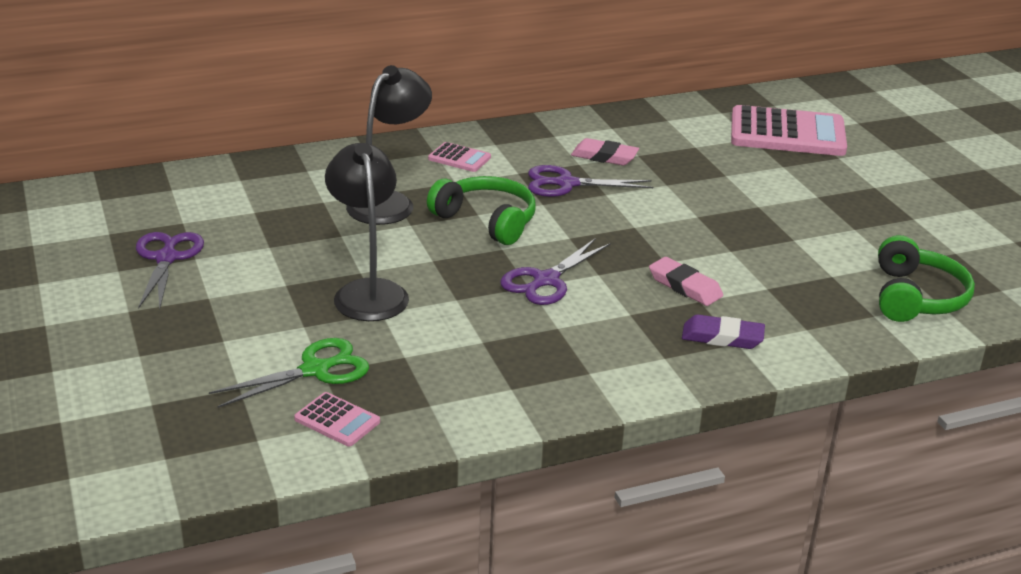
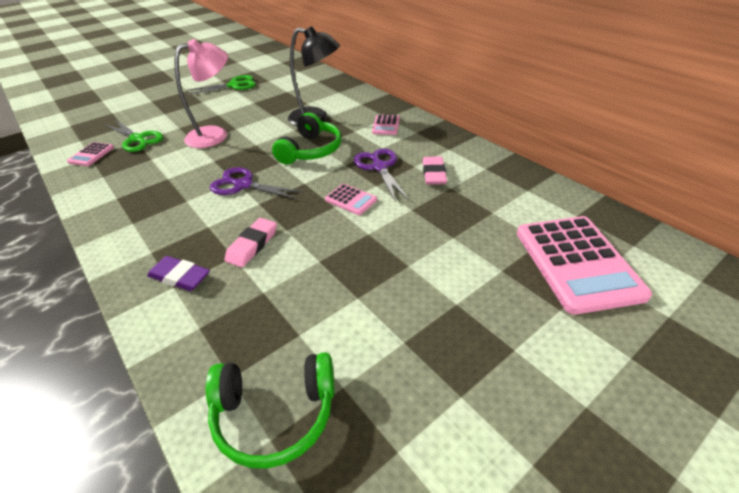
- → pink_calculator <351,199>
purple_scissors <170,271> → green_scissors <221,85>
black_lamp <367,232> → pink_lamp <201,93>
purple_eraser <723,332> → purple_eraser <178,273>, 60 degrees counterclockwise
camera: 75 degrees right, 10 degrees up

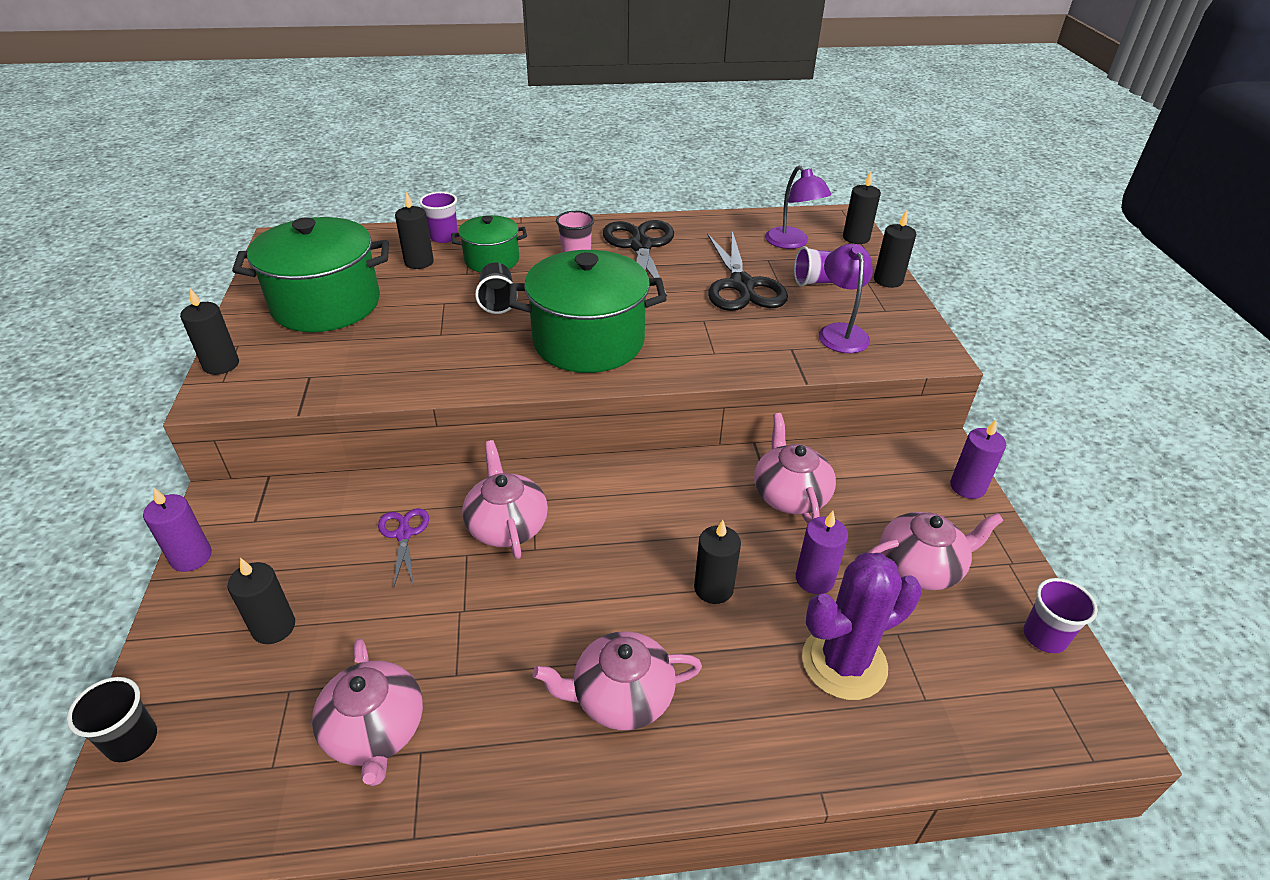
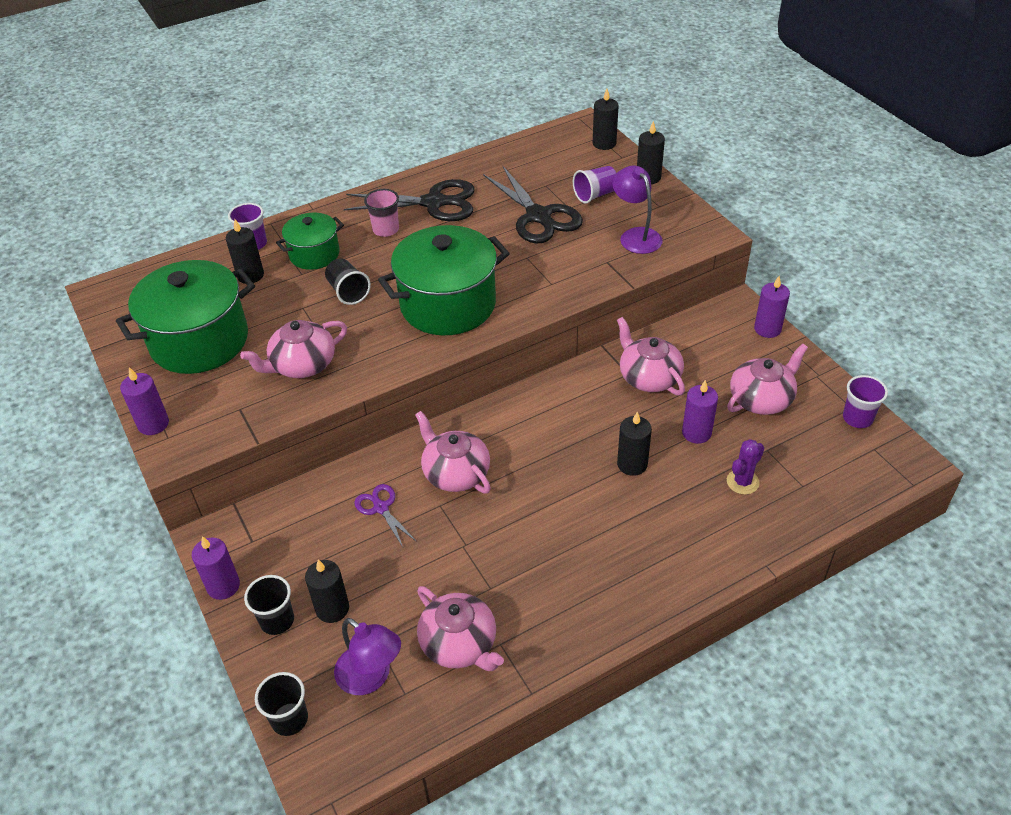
- → black_cup <269,605>
pink_teapot <617,680> → pink_teapot <293,349>, shifted
purple_lamp <798,207> → purple_lamp <367,656>, shifted
black_candle <209,331> → purple_candle <144,401>
black_scissors <638,258> → black_scissors <409,200>, 120 degrees clockwise
purple_cactus <862,626> → purple_cactus <745,467>, x0.53
camera: 20 degrees left, 5 degrees up

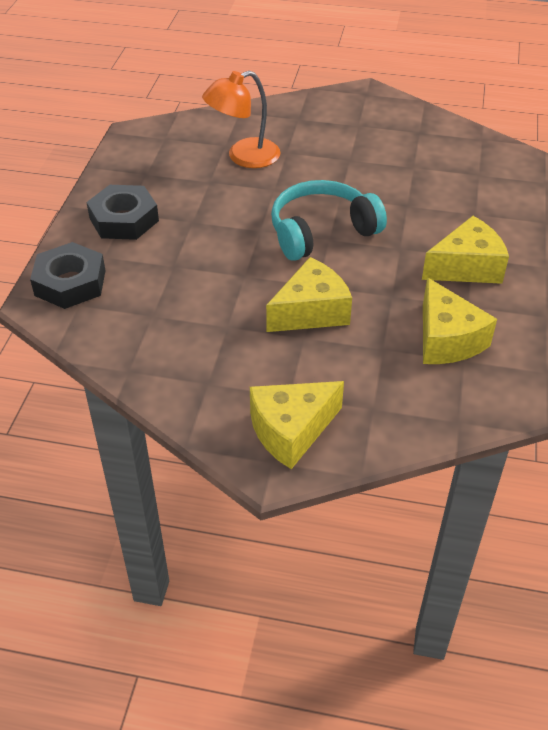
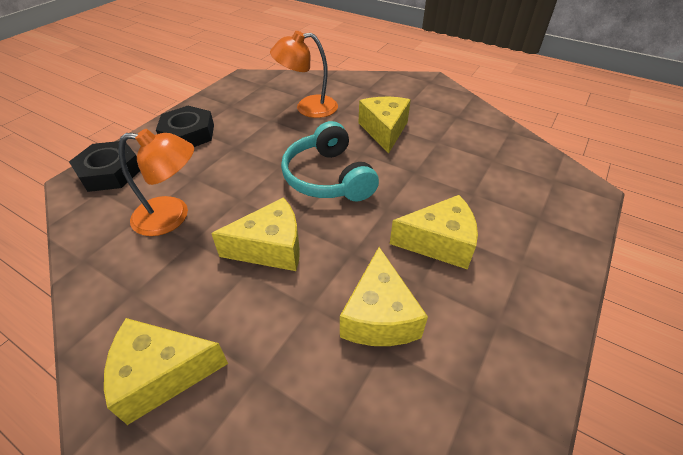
- → orange_lamp <156,182>
- → yellow_cheese <385,125>
turquoise_headphones <329,220> → turquoise_headphones <330,161>, 105 degrees counterclockwise
camera: 20 degrees right, 0 degrees up

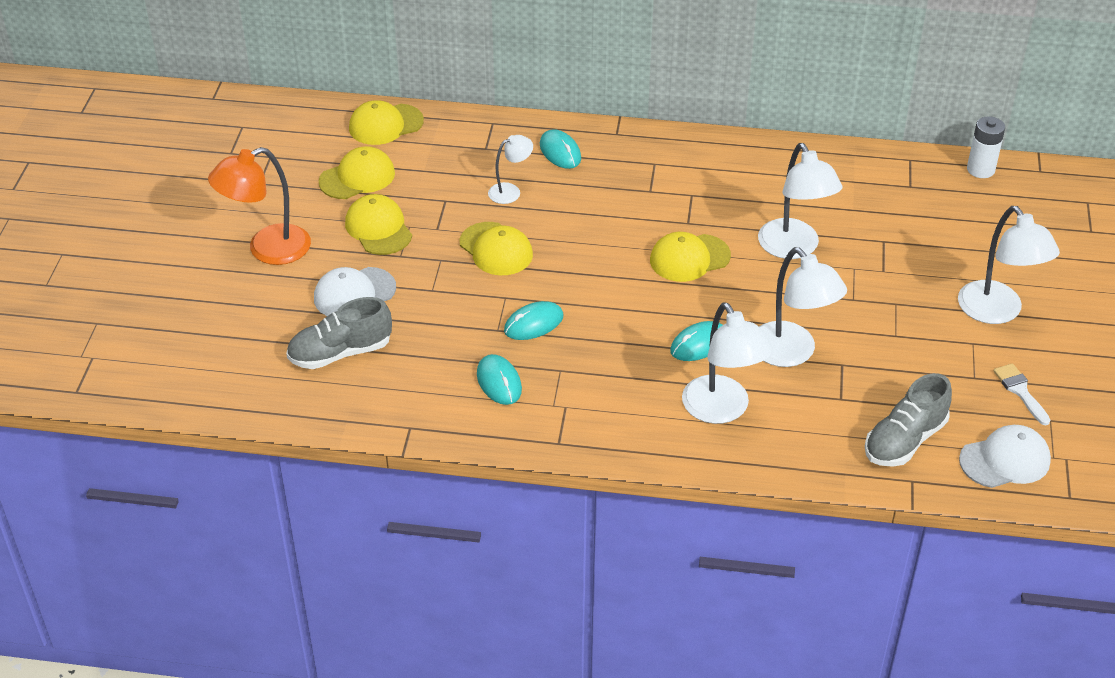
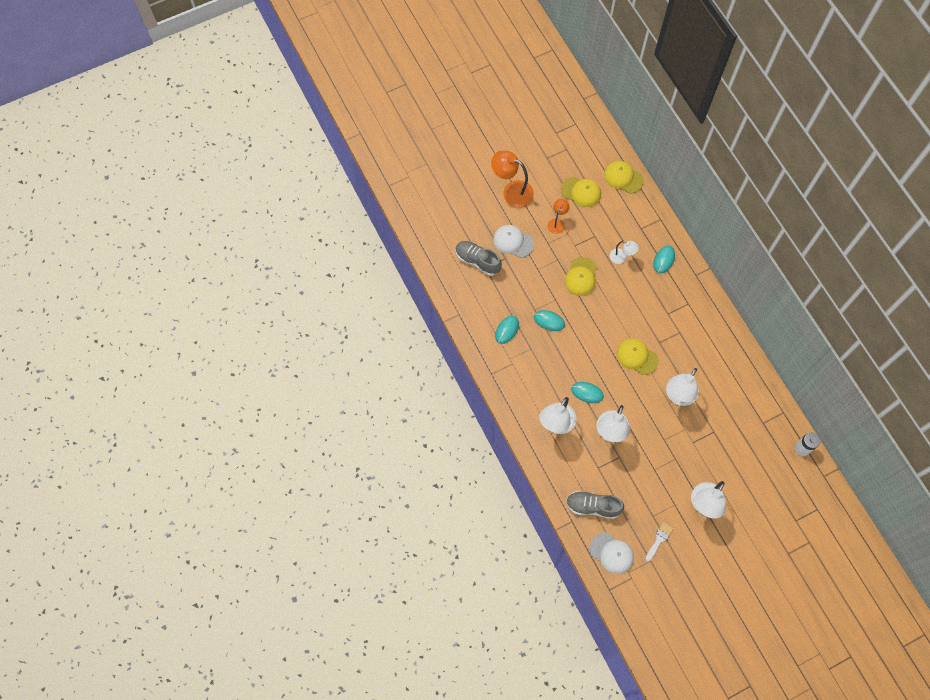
yellow_cap <378,224> → orange_lamp <558,216>
camera: 55 degrees right, 25 degrees up

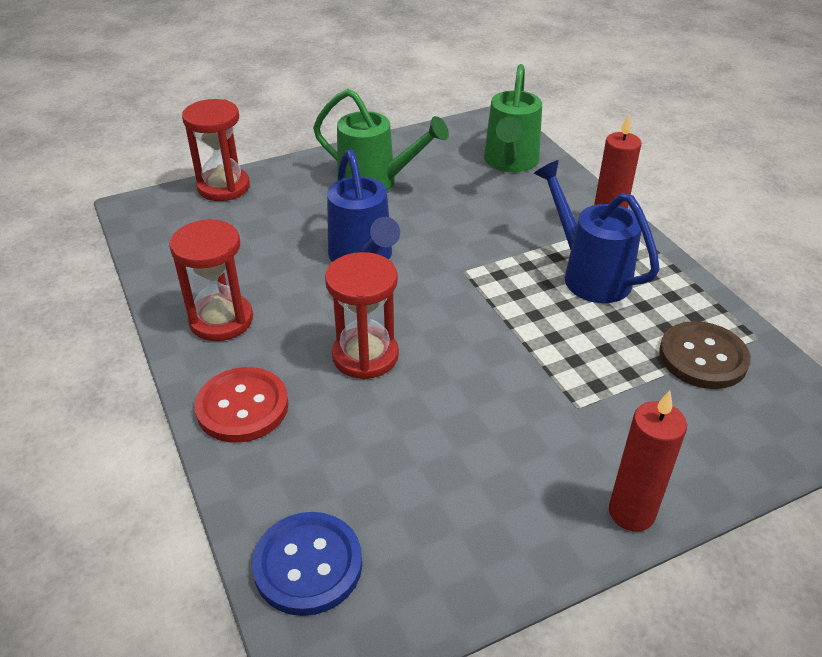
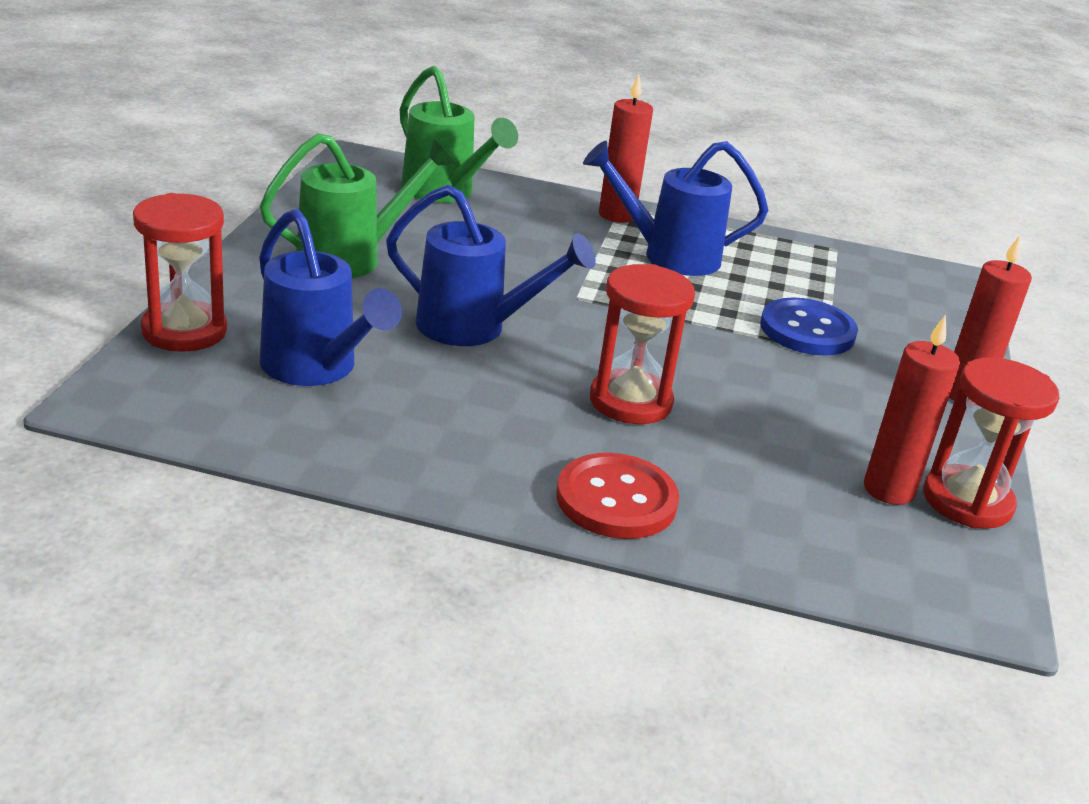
brown_button <705,355> → -
- → blue_watering_can <330,297>
- → red_candle <912,409>
red_hourglass <211,280> → red_hourglass <991,443>, shifted
blue_button <307,564> → blue_button <809,327>, shifted
camera: 55 degrees left, 10 degrees down

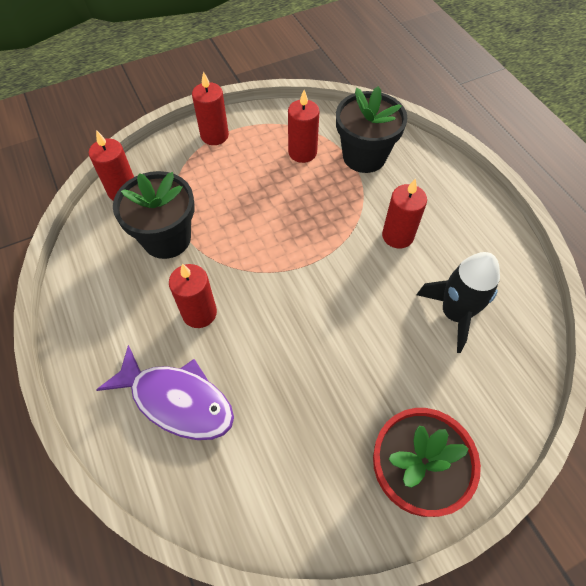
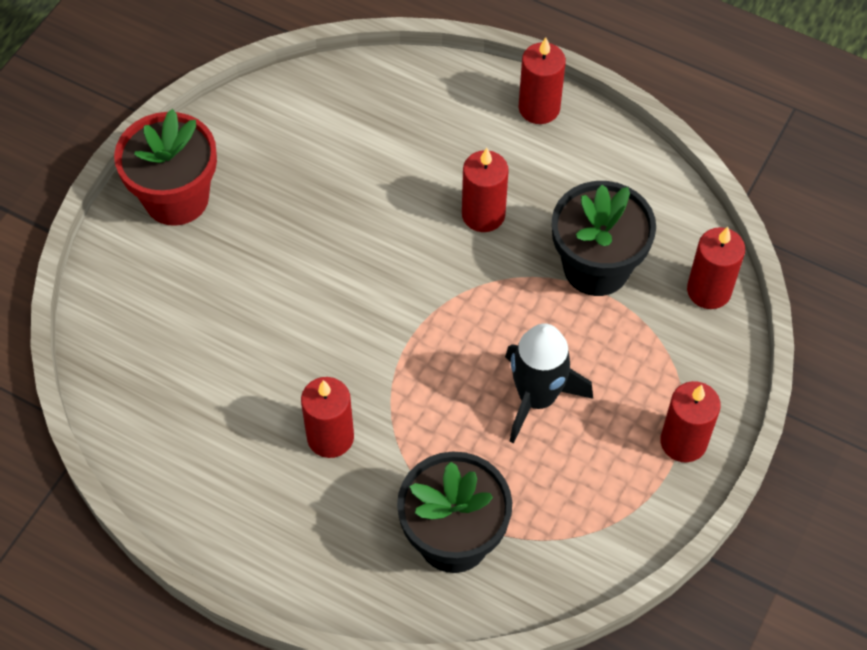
purple_fish <165,392> → -
red_candle <304,126> → red_candle <542,80>, shifted
black_rocket <458,302> → black_rocket <549,383>, shifted
camera: 145 degrees right, 0 degrees up

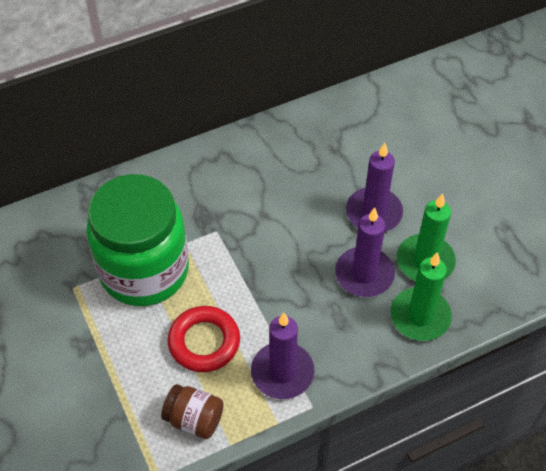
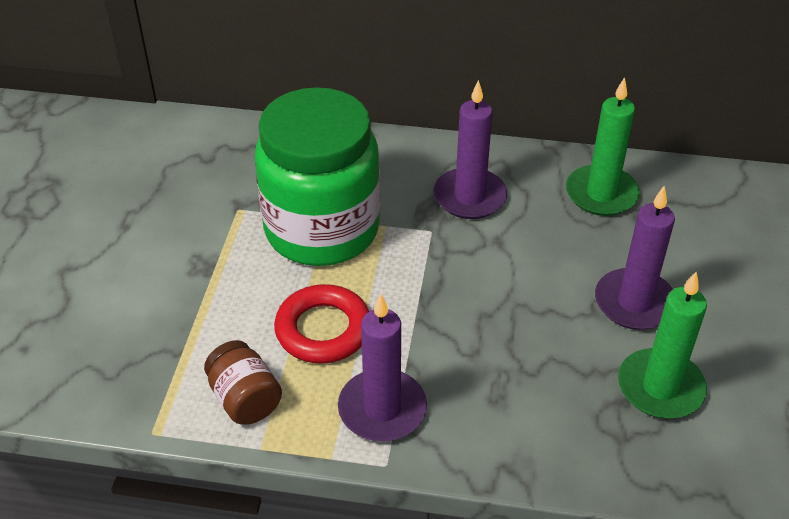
purple_candle <365,252> → purple_candle <470,149>, shifted
green_candle <421,296> → green_candle <603,146>, shifted
camera: 35 degrees right, 10 degrees down

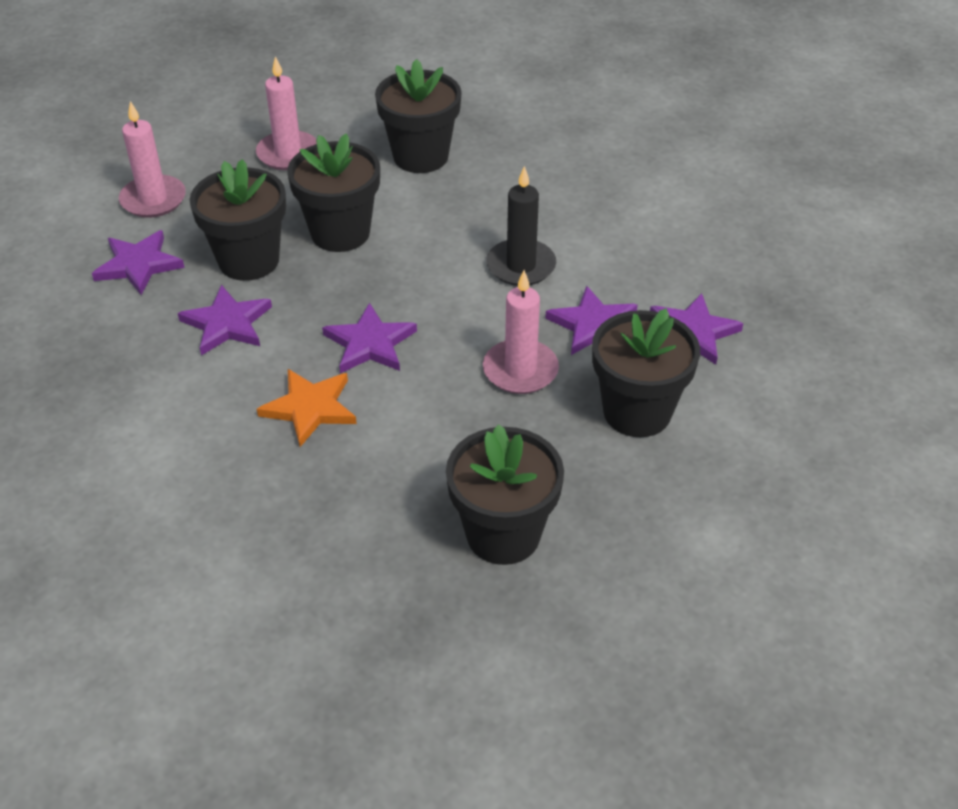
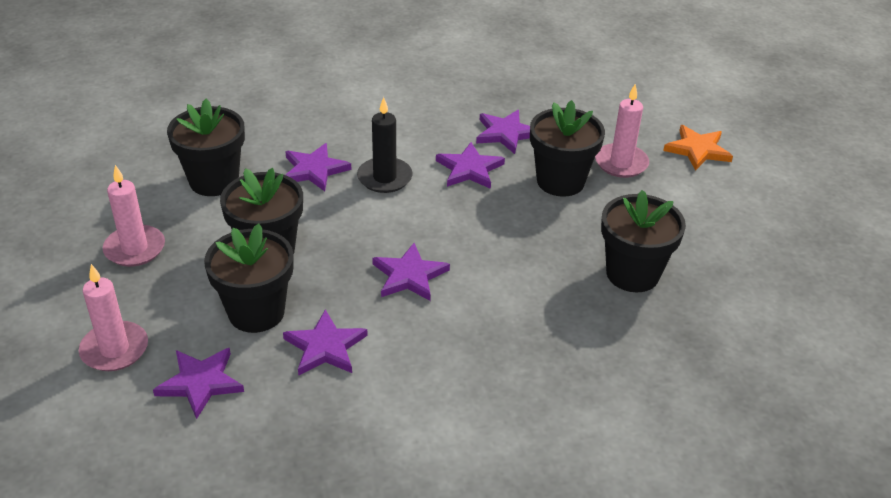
- → purple_star <318,167>
orange_star <307,408> → orange_star <698,148>, shifted
pink_candle <521,332> → pink_candle <622,131>, shifted
camera: 65 degrees left, 5 degrees down

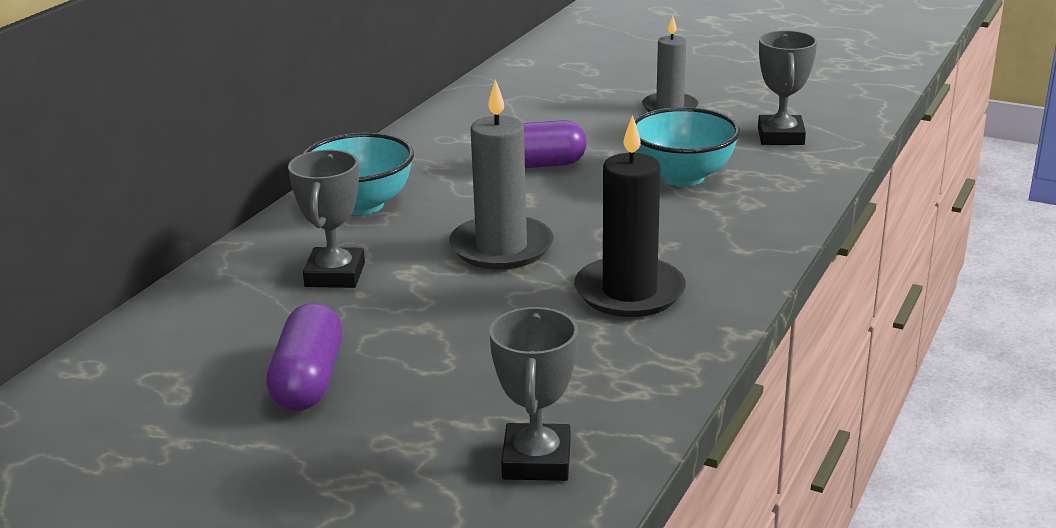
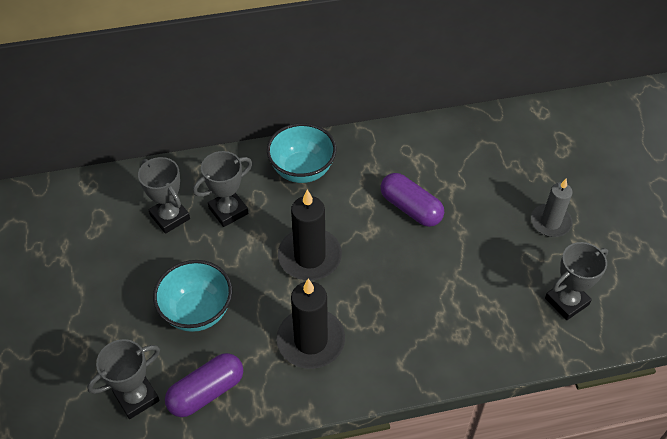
- → grey_trophy <164,195>
purple_capsule <304,357> → purple_capsule <204,385>, shifted
turquoise_bowl <687,147> → turquoise_bowl <192,296>, shifted
grey_candle <501,174> → black_candle <310,235>
camera: 50 degrees right, 25 degrees up

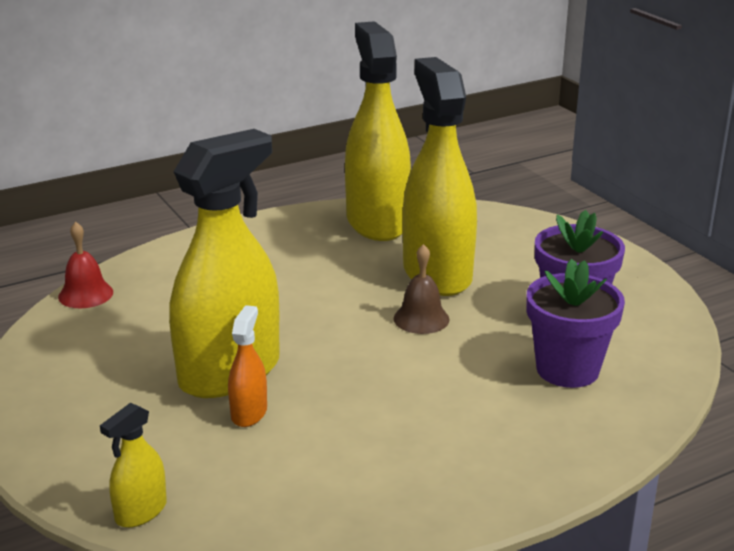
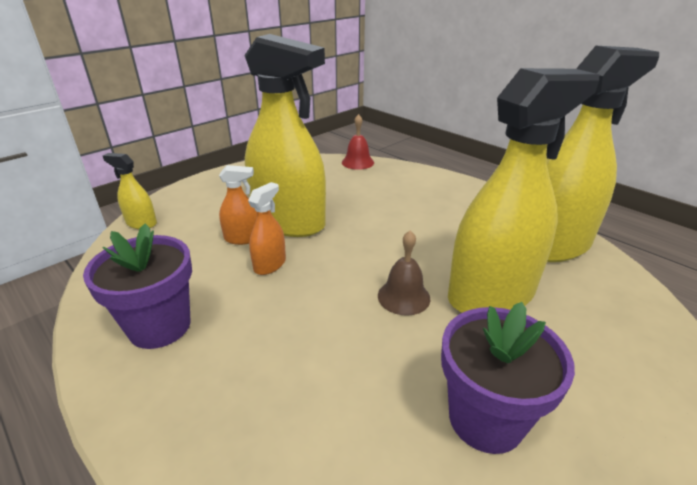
- → orange_spray_bottle <267,228>
purple_flower_pot <576,323> → purple_flower_pot <137,286>, shifted
camera: 75 degrees right, 5 degrees up

